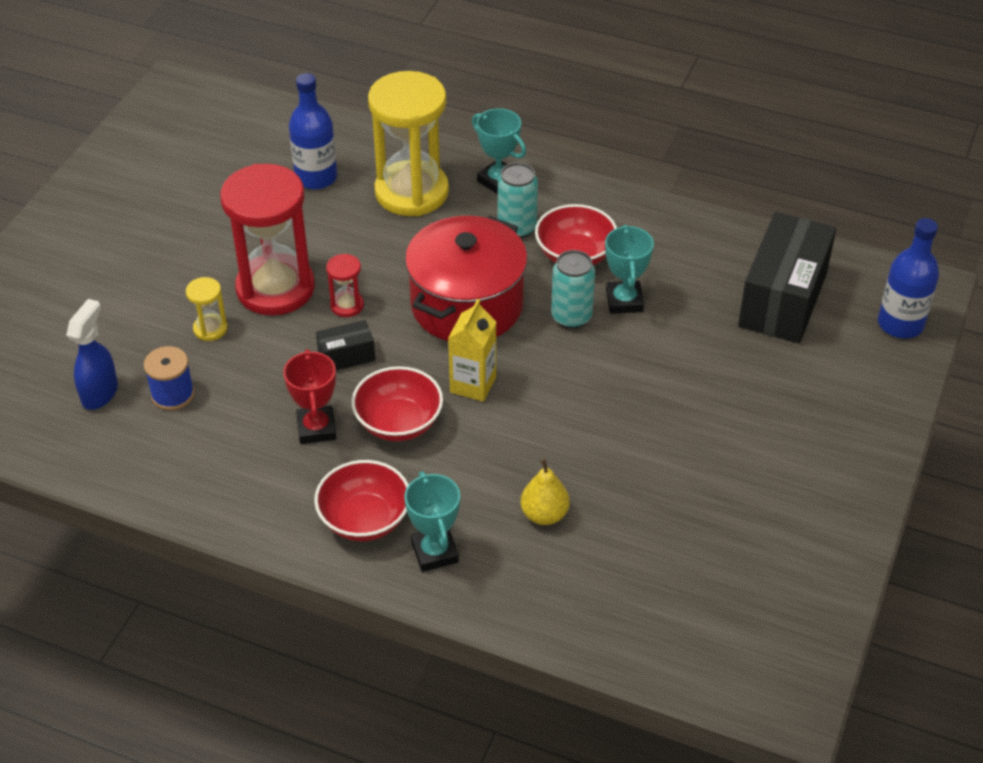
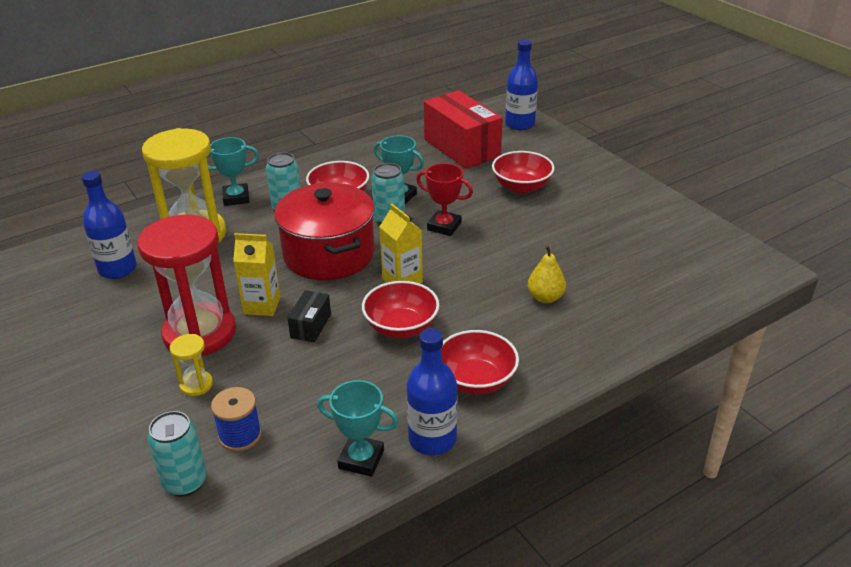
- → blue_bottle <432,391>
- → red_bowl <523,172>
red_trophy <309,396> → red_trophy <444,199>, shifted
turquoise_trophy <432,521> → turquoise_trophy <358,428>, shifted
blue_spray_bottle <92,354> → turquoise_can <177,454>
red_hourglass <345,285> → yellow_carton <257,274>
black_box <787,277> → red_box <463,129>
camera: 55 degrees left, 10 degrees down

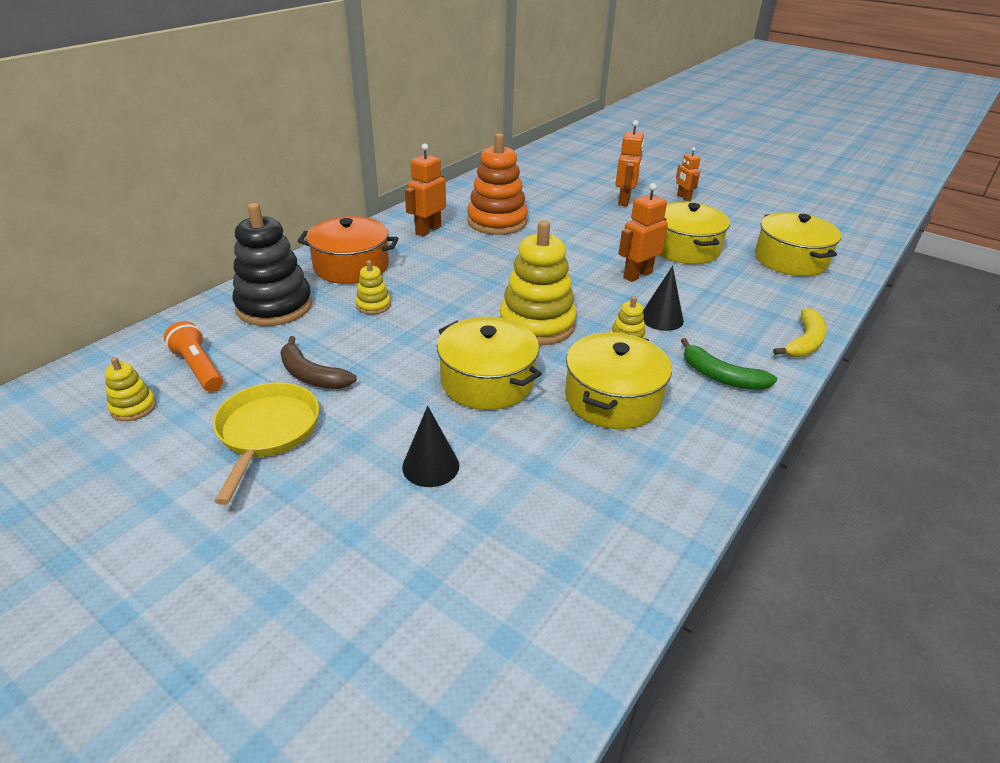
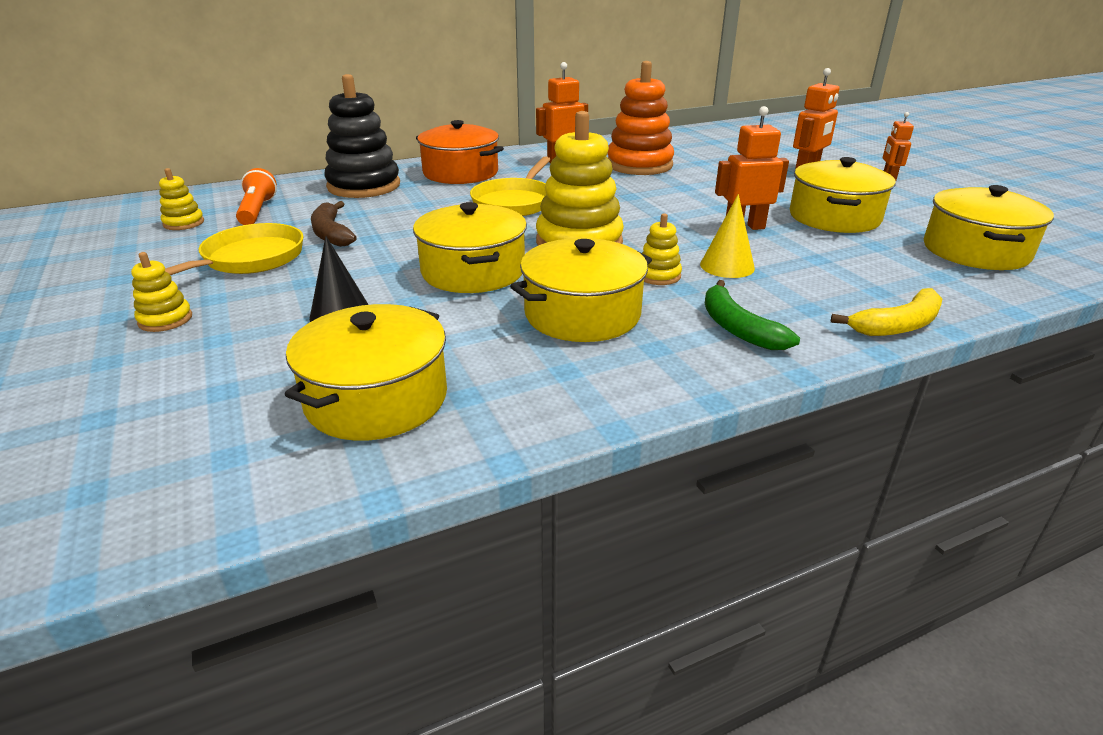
- → yellow_pot <366,372>
- → yellow_pan <510,186>
yellow_stacking_toy <373,287> → yellow_stacking_toy <161,292>, shifted
black_cone <663,298> → yellow_cone <727,236>
camera: 30 degrees right, 5 degrees down

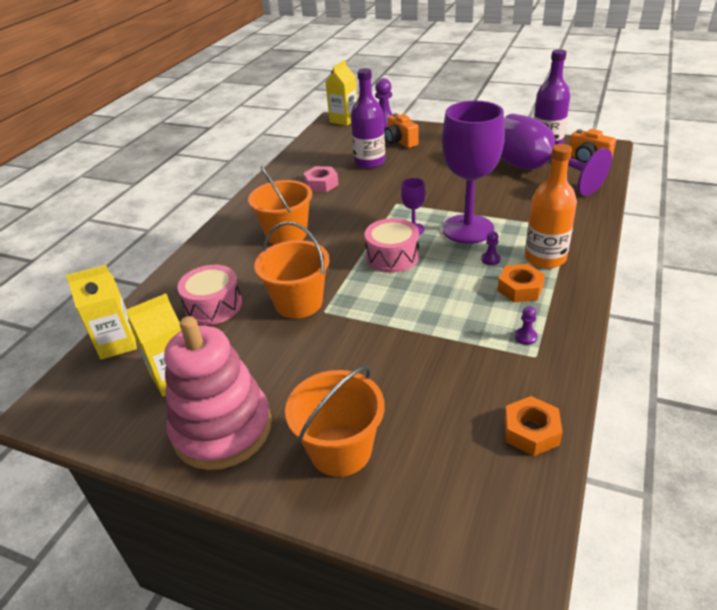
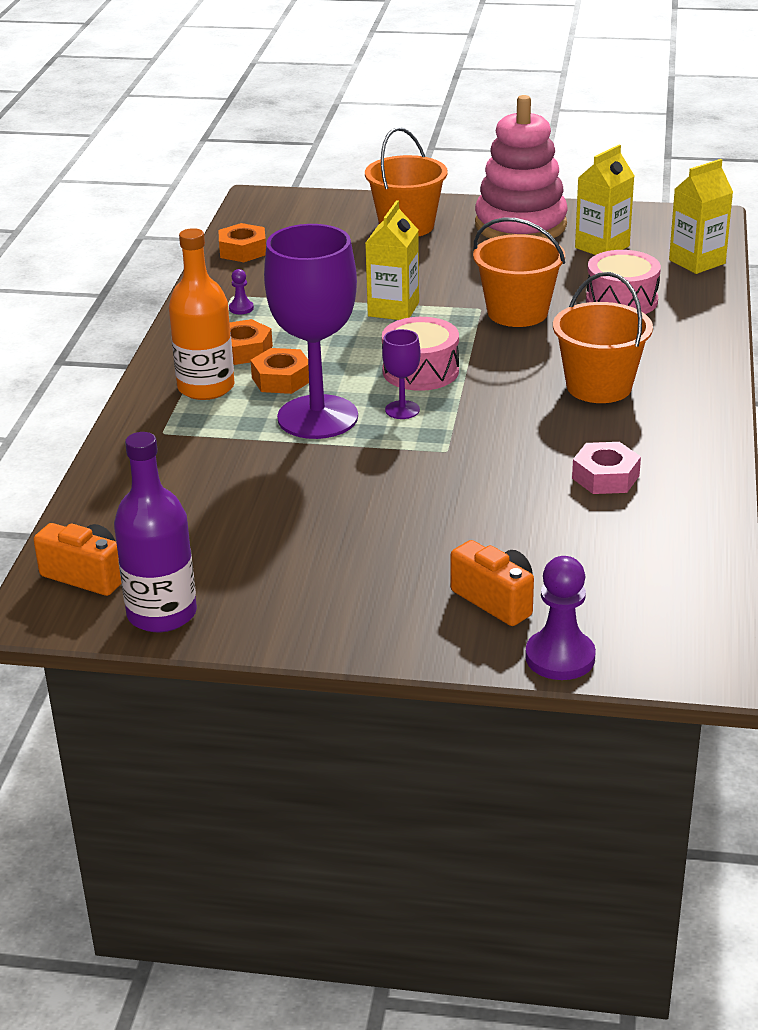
purple_bottle <368,118> → -
purple_goblet <556,155> → -
yellow_carton <341,93> → yellow_carton <392,260>, shifted
purple_pawn <491,248> → orange_nut <280,371>
camera: 165 degrees right, 5 degrees down

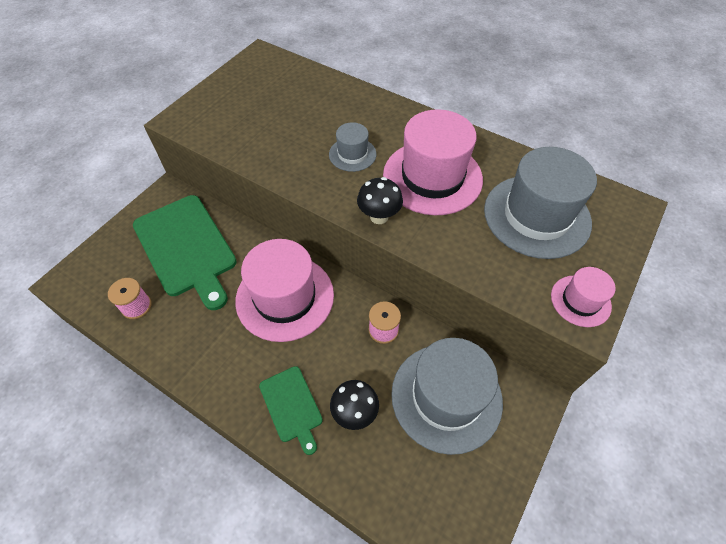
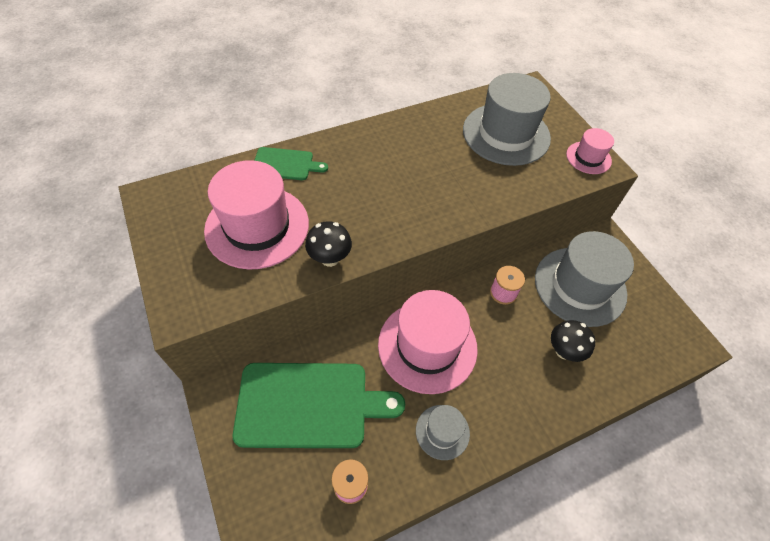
green_cutting_board <291,410> → green_cutting_board <291,163>, shifted
grey_hat <352,147> → grey_hat <443,432>, shifted
black_mushroom <380,200> → black_mushroom <328,244>, shifted
pink_hat <433,162> → pink_hat <256,214>, shifted
camera: 60 degrees left, 0 degrees up

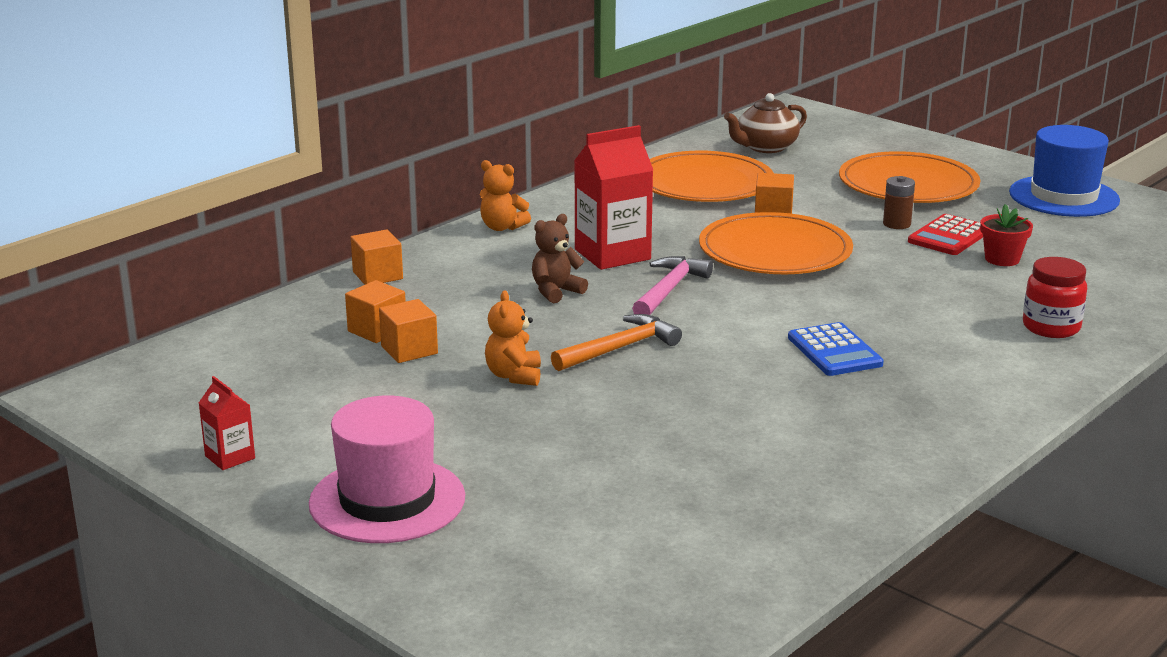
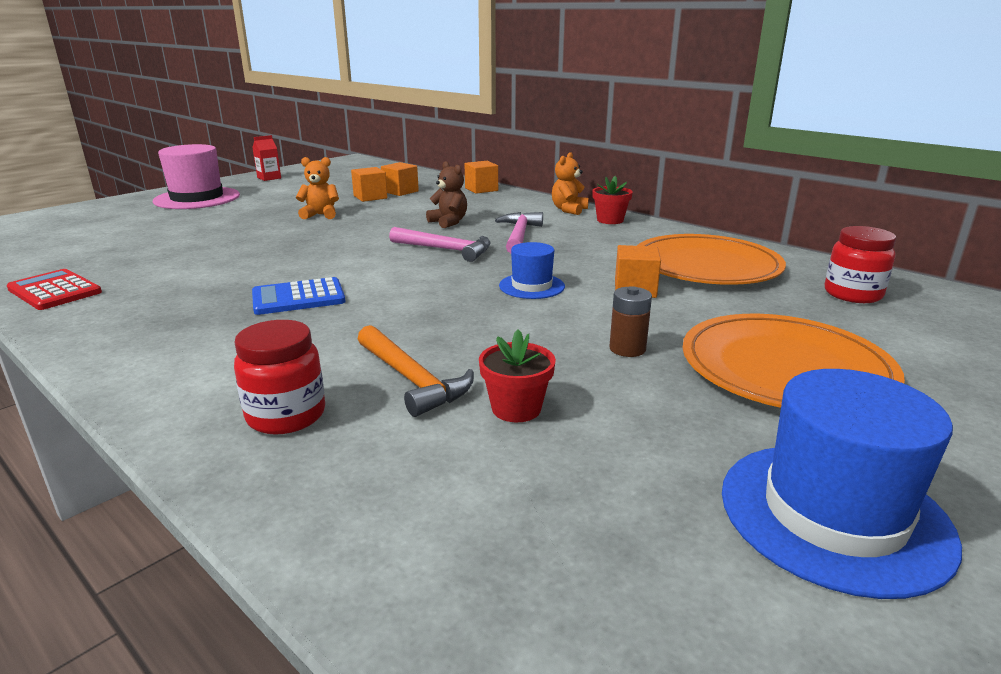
- → red_flower_pot <612,200>
orange_hammer <616,342> → orange_hammer <416,371>, shifted
red_calculator <945,234> → red_calculator <54,289>, shifted
red_carton <613,197> → pink_hammer <519,233>
orange_plate <776,243> → blue_hat <532,270>
brown_teapot <765,123> → red_jar <860,264>
camera: 90 degrees right, 0 degrees up

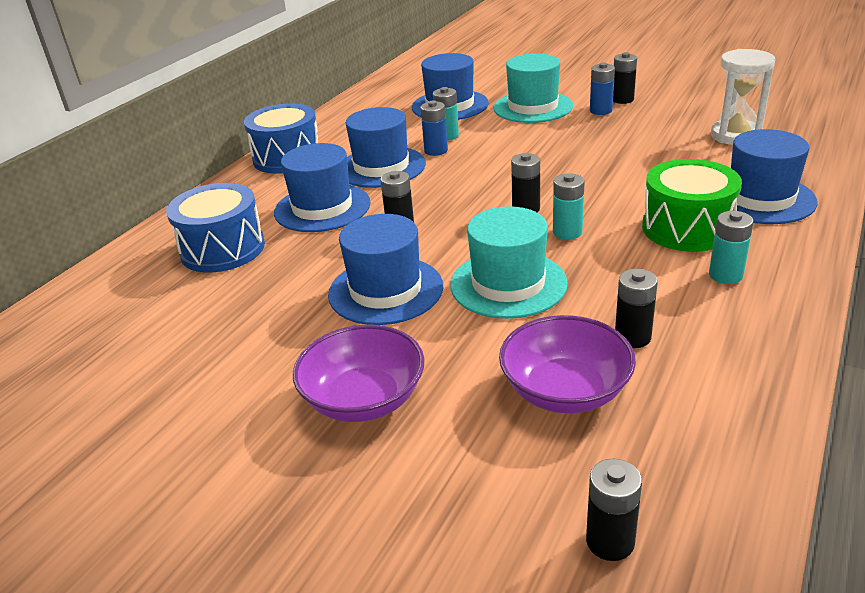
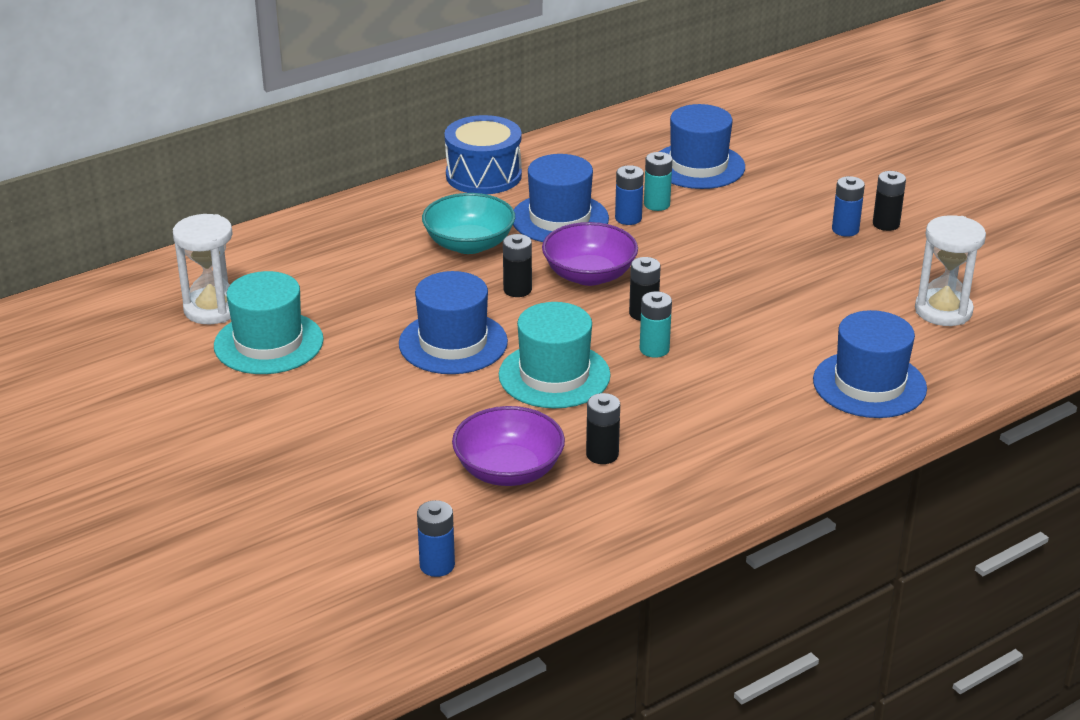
blue_drum <215,227> → -
green_drum <692,205> → -
turquoise_battery <731,247> → -
- → white_hourglass <203,269>
purple_bowl <359,373> → purple_bowl <590,254>, shifted
turquoise_hat <533,88> → turquoise_hat <269,322>, shifted
blue_hat <322,187> → turquoise_bowl <468,223>
black_battery <614,509> → blue_battery <436,538>
camera: 25 degrees right, 0 degrees up

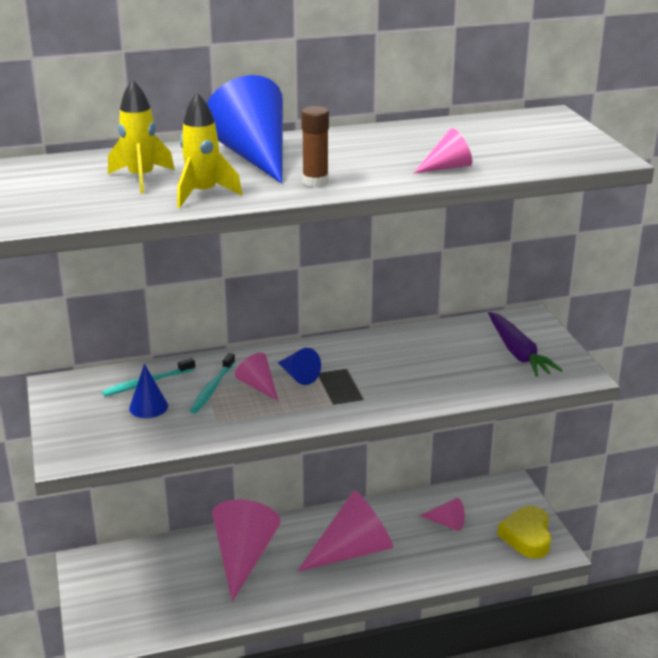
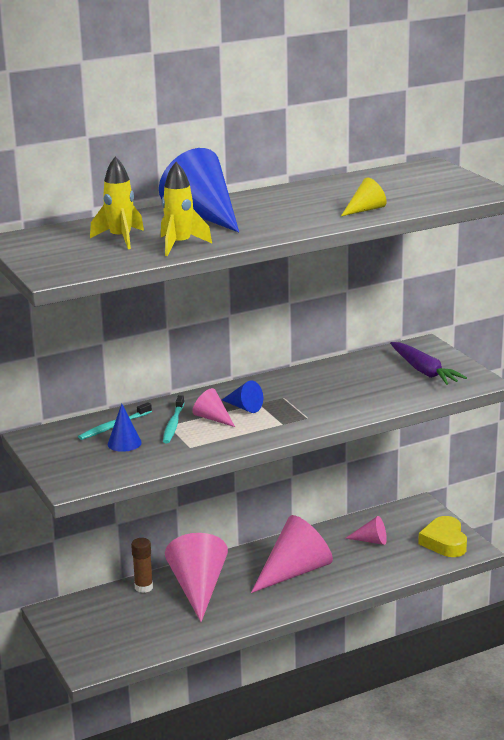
brown_glue_stick <315,146> → brown_glue_stick <142,565>, shifted
pink_cone <443,150> → yellow_cone <364,197>
camera: 10 degrees left, 5 degrees down

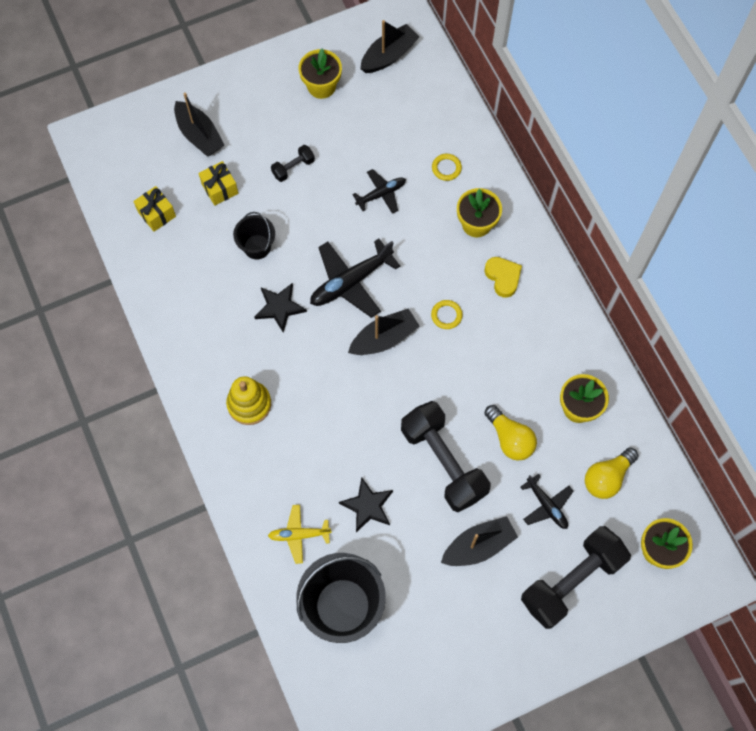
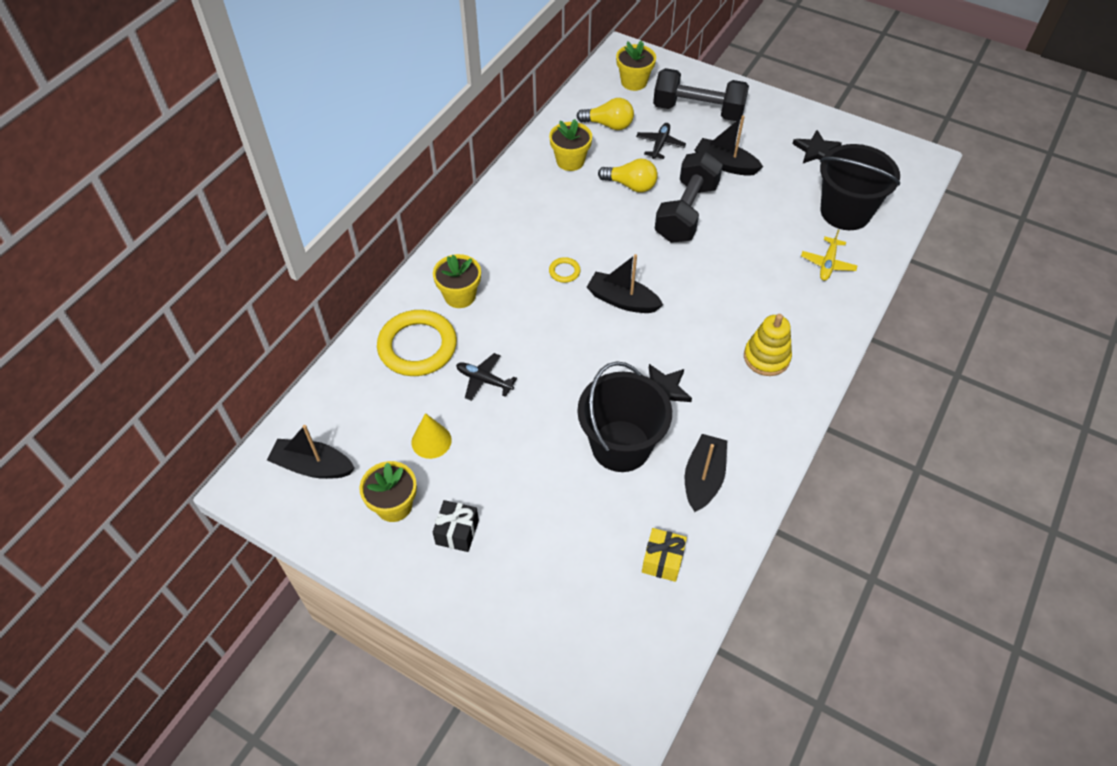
yellow_gift <218,183> → -
black_dumbbell <293,163> → -
black_plane <355,278> → -
yellow_heart <503,277> → -
- → yellow_cone <431,436>
- → black_gift <456,526>
black_boat <199,124> → black_boat <706,473>, shifted
black_star <366,504> → black_star <817,146>, shifted
yellow_plane <300,534> → yellow_plane <829,255>, 60 degrees clockwise
yellow_light_bulb <510,433> → yellow_light_bulb <628,175>, 90 degrees clockwise
black_bucket <254,236> → black_bucket <624,416>, x1.86
yellow_ring <447,167> → yellow_ring <417,343>, x2.37
camera: 125 degrees left, 15 degrees down

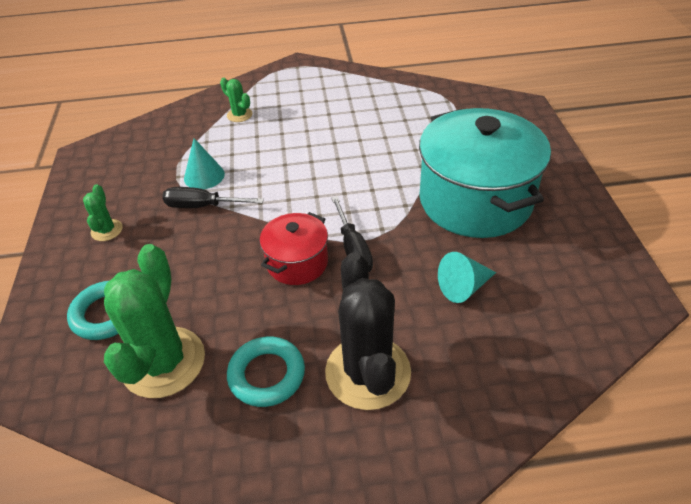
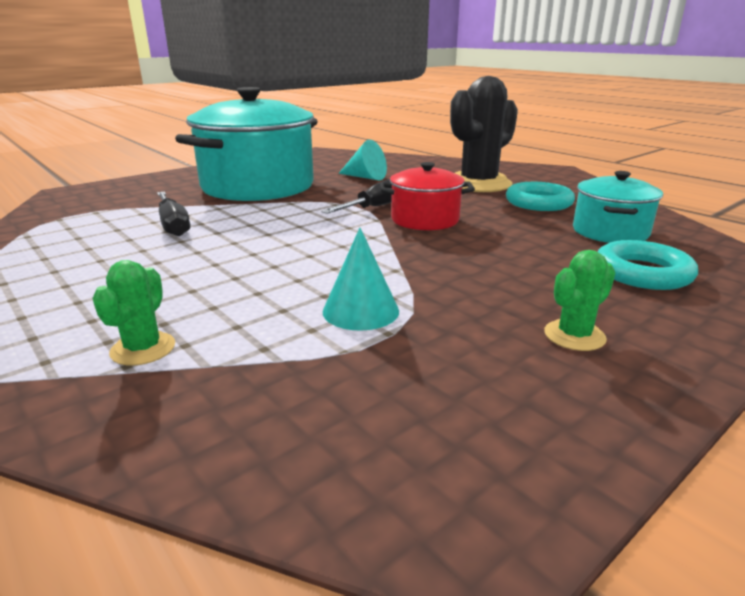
black_screwdriver <213,197> → black_screwdriver <173,214>, shifted
green_cactus <154,321> → turquoise_pot <618,207>
camera: 125 degrees left, 20 degrees down

